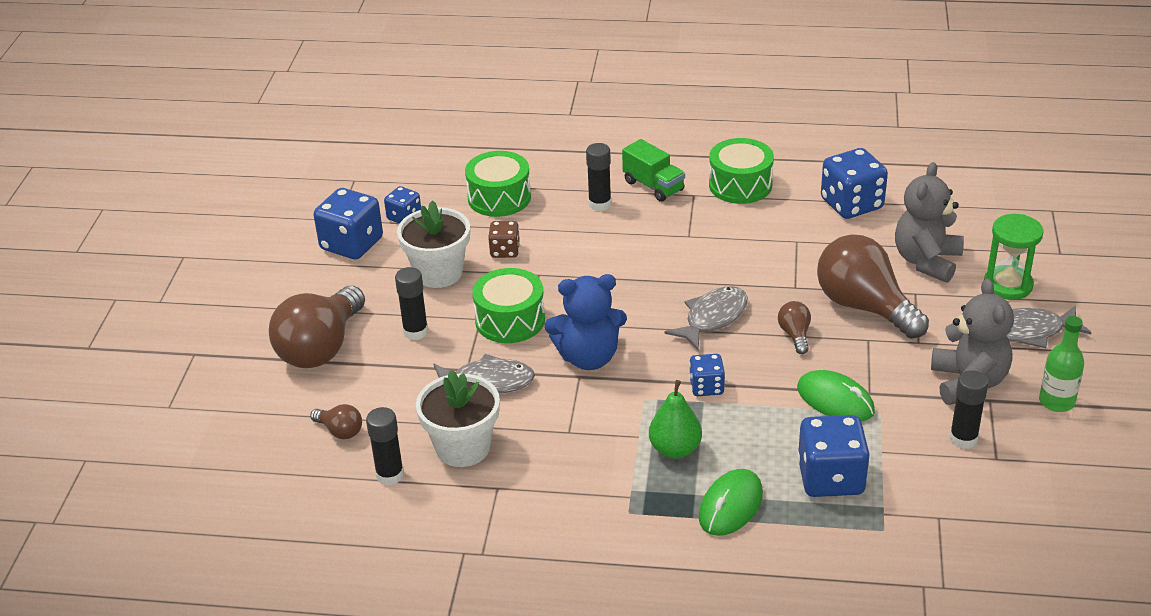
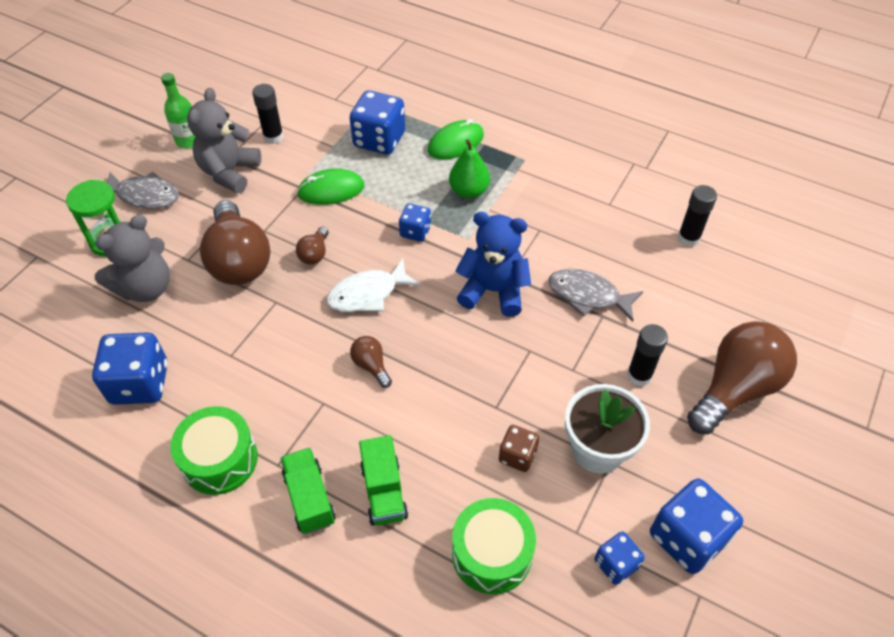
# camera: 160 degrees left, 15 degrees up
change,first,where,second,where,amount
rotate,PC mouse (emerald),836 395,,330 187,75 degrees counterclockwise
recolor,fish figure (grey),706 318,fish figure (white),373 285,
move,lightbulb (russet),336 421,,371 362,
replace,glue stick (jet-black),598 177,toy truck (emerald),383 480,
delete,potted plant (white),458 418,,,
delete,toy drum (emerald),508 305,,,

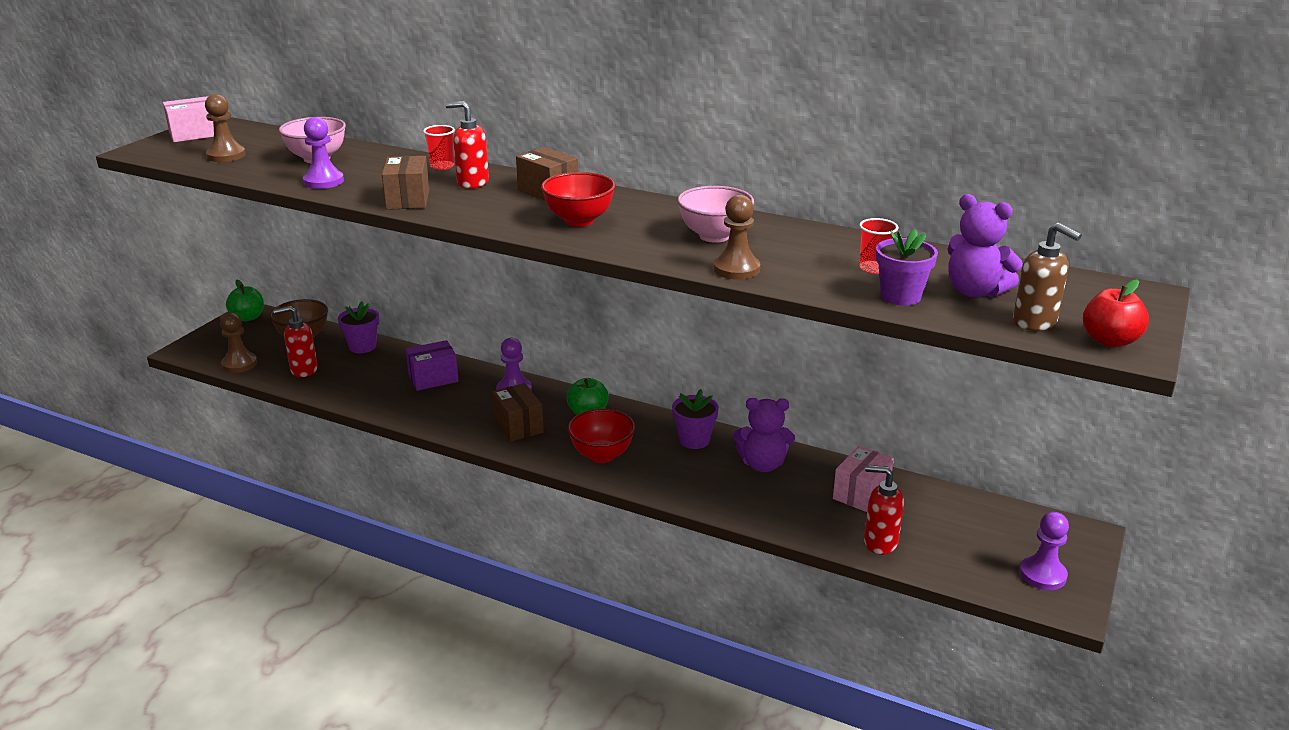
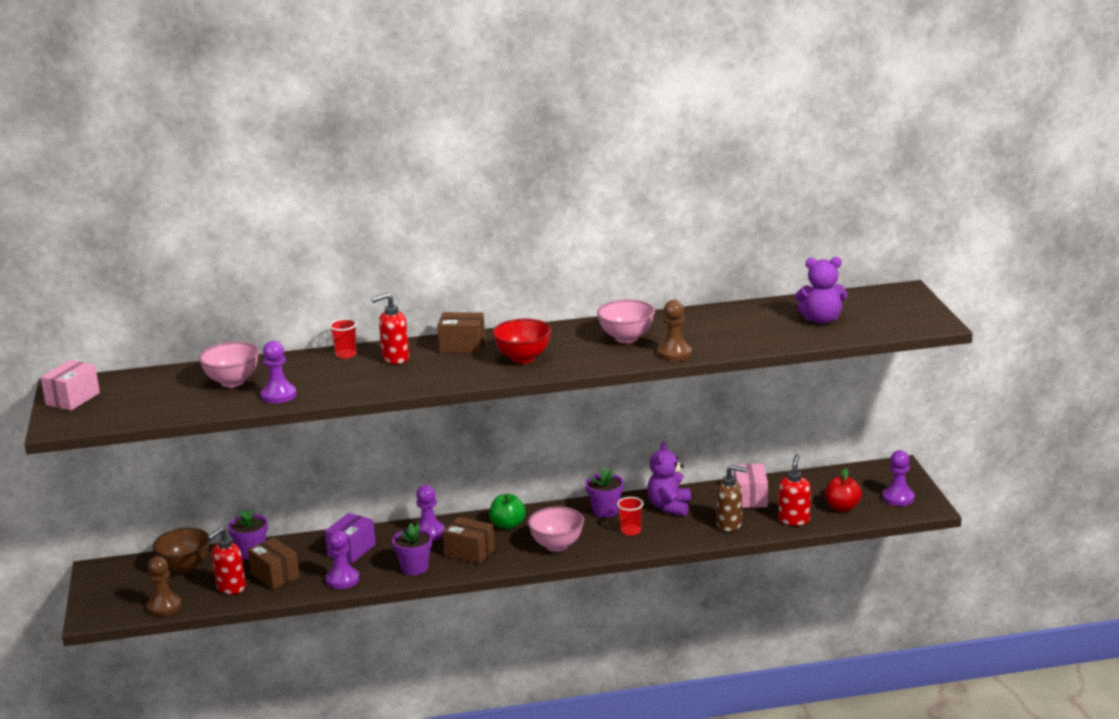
# camera: 35 degrees left, 5 degrees down
change,first,where,second,where,amount
move,box (russet),405 183,,274 564,
insert,,,game pawn (violet),342 559,
move,potted plant (violet),907 267,,412 549,
recolor,bowl (red),601 436,bowl (rose-pink),556 529,
move,cup (red),878 246,,630 516,
rotate,teddy (violet),764 435,,669 479,135 degrees clockwise
move,soap dispenser (russet),1047 277,,731 498,
rotate,soap dispenser (red),884 510,,794 490,120 degrees clockwise
move,apple fruit (red),1116 313,,843 490,
delete,game pawn (russet),225 128,,,
delete,apple fruit (emerald),245 300,,,

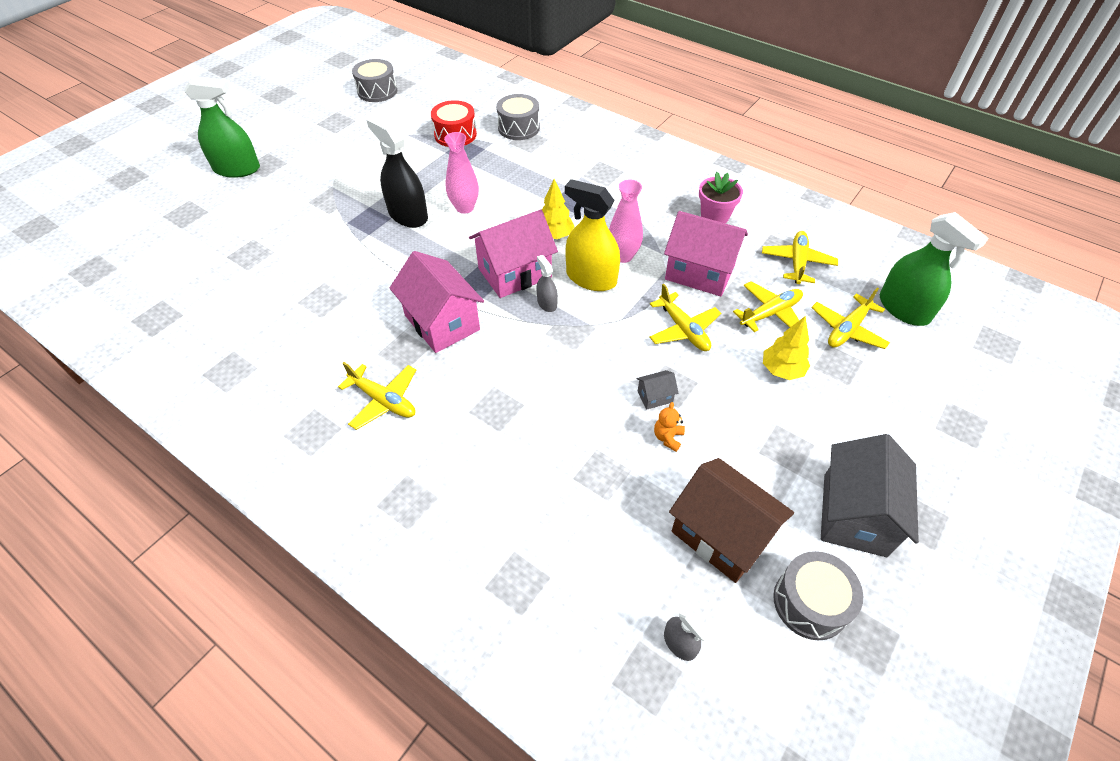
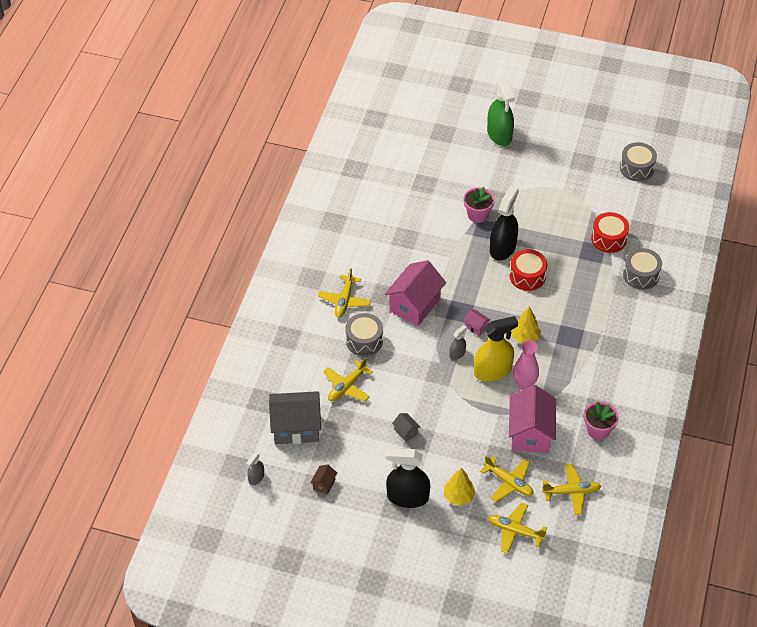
# camera: 70 degrees right, 0 degrees up
change,first,where,second,where,amount
move,cottage (grey),870 495,,295 417,
resize,cottage (russet),731 520,,323 479,x0.43
move,toy plane (yellow),685 317,,348 379,
move,toy drum (grey),818 595,,364 334,
insert,,,sprayer (jet-black),408 478,
insert,,,potted plant (rose-pink),479 205,
resize,cottage (rose-pink),513 254,,477 323,x0.43
rotate,sprayer (yellow),592 235,,496 348,60 degrees clockwise
replace,flower vase (rose-pink),461 173,toy drum (red),528 270,
delete,teddy (bright orange),669 427,,,
delete,sprayer (emerald),934 269,,,

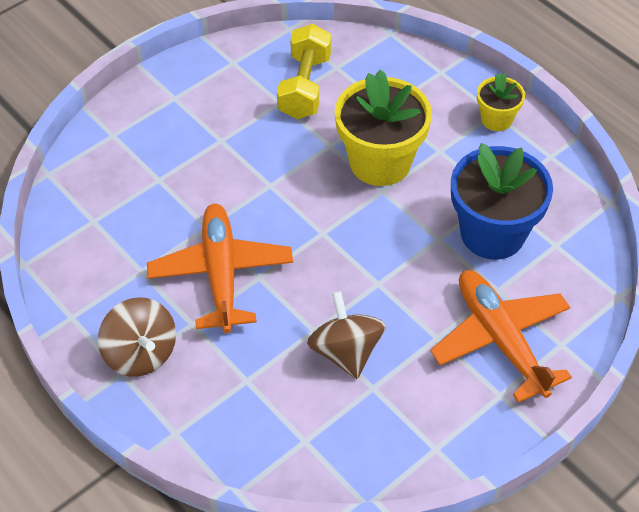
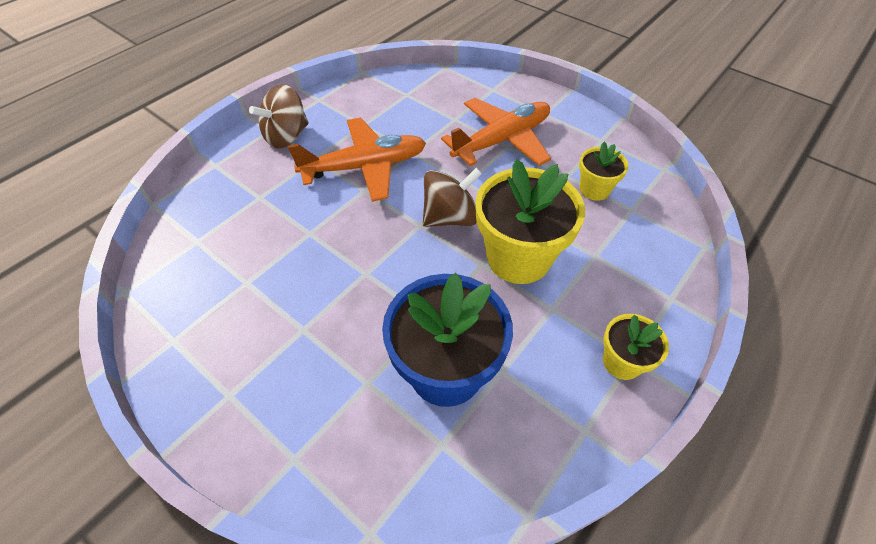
# camera: 80 degrees right, 0 degrees up
change,first,where,second,where,amount
move,whirligig (russet),346 335,,452 197,
move,toy plane (bright orange),501 336,,496 132,
replace,free weight (yellow),304 71,potted plant (yellow),604 171,

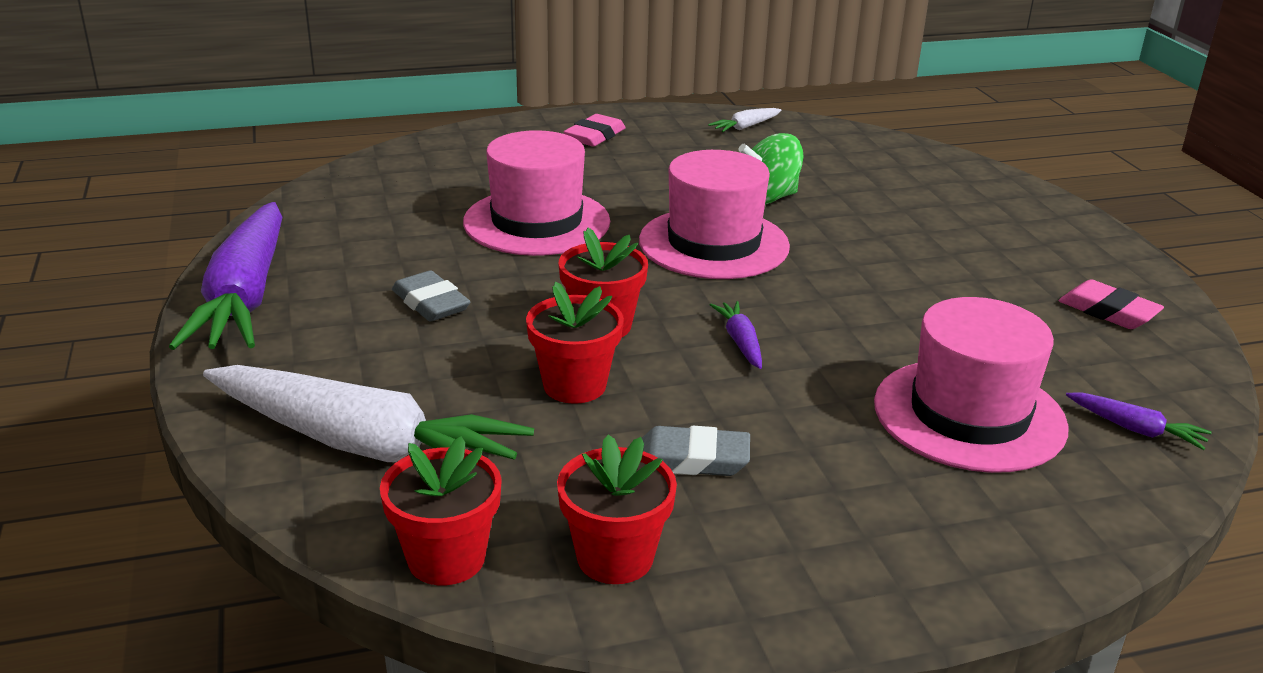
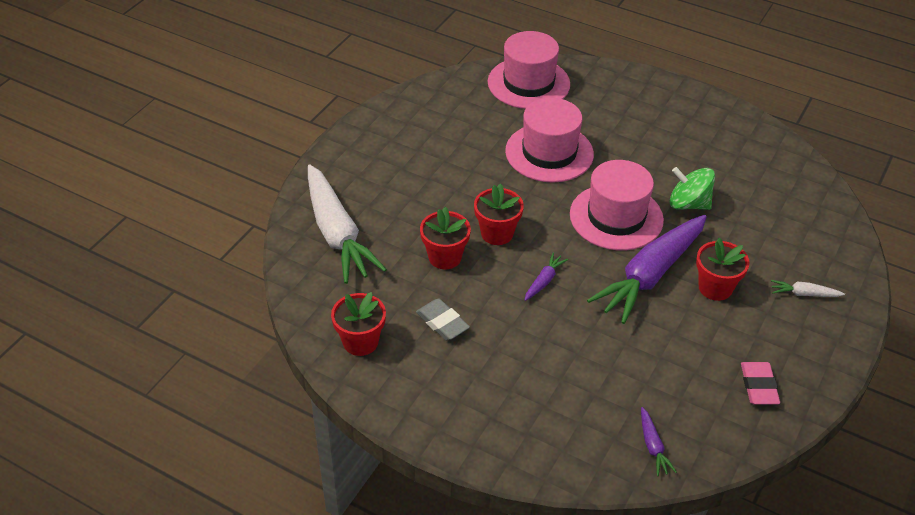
# camera: 45 degrees right, 15 degrees up
change,first,where,second,where,amount
move,top hat (rose-pink),971 385,,529 70,
move,root vegetable (violet),225 276,,647 269,
move,potted plant (red),441 510,,723 269,
move,root vegetable (white),745 120,,808 288,
delete,eraser (grey),431 295,,,
delete,eraser (rose-pink),595 130,,,

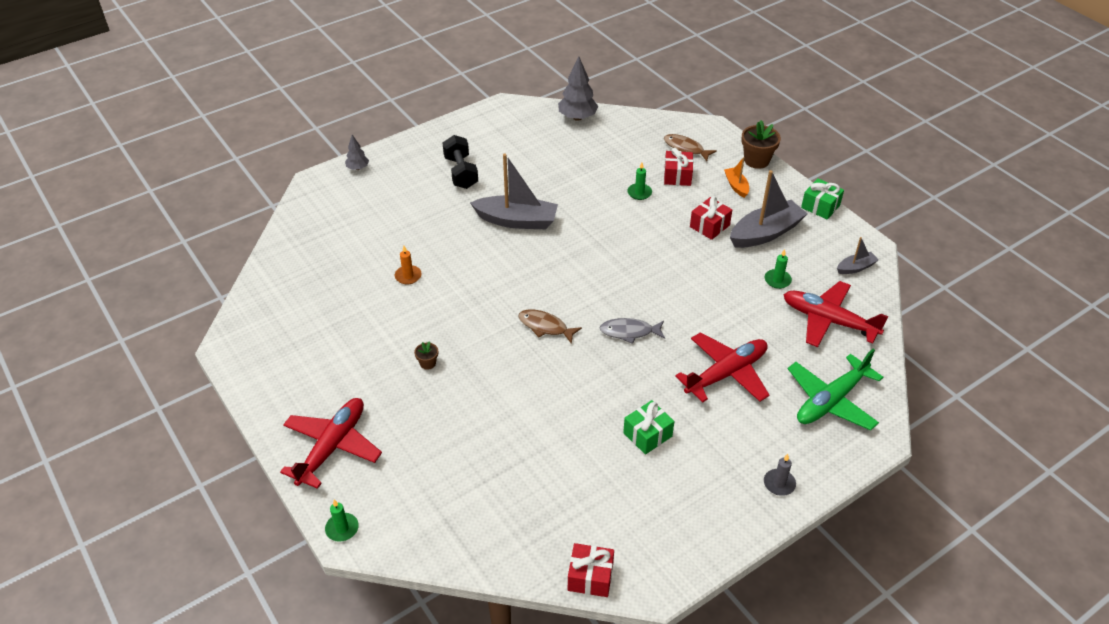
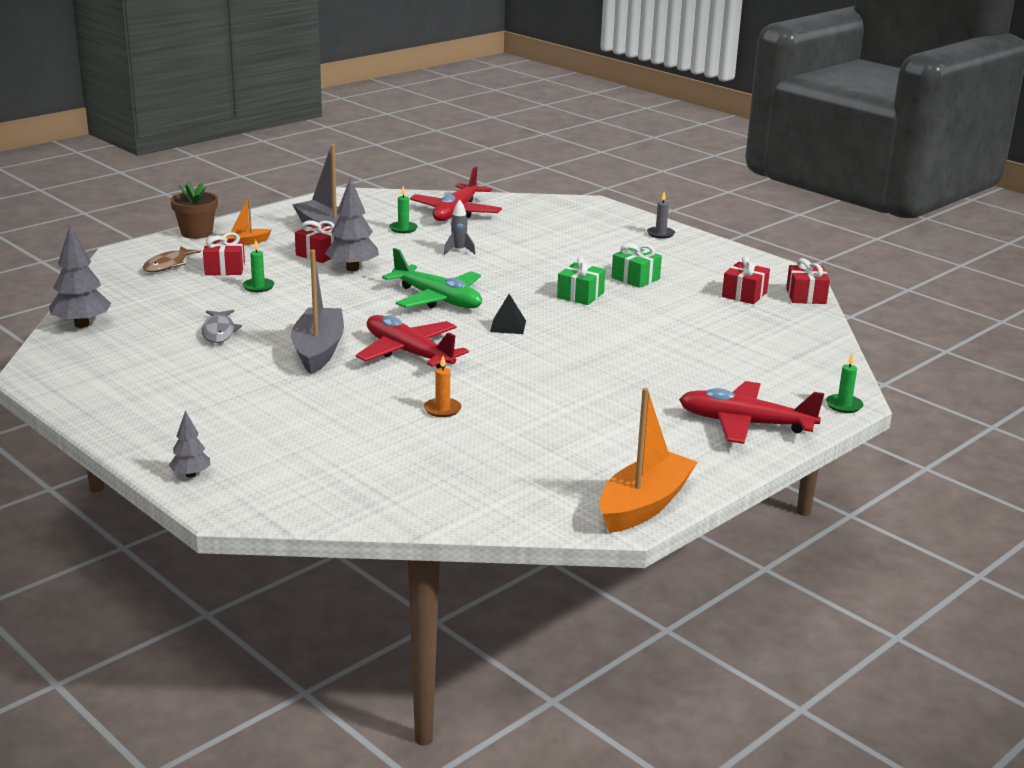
# camera: 100 degrees left, 20 degrees down
change,first,where,second,where,amount
move,fish figure (grey),632 331,,222 326,
insert,,,toy tree (grey),352 224,
move,toy plane (red),722 367,,412 341,
move,toy plane (emerald),835 390,,432 278,
insert,,,spaceship (grey),460 227,
replace,fish figure (russet),550 326,pyramid (jet-black),508 314,
move,gift (emerald),822 199,,581 280,
insert,,,toy boat (bright orange),648 460,
insert,,,gift (red),746 280,
delete,potted plant (russet),426 355,,,
delete,free weight (jet-black),460 162,,,
delete,toy boat (grey),858 255,,,

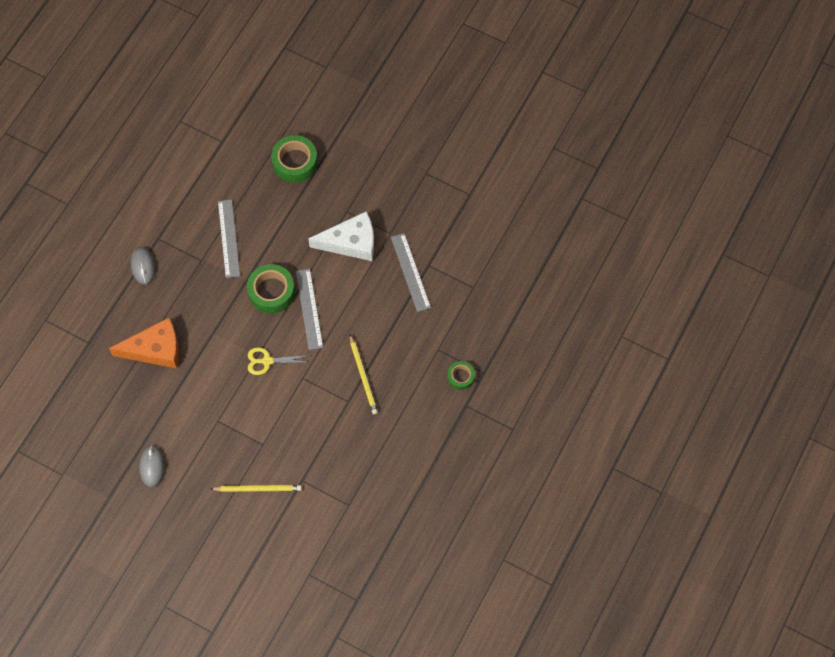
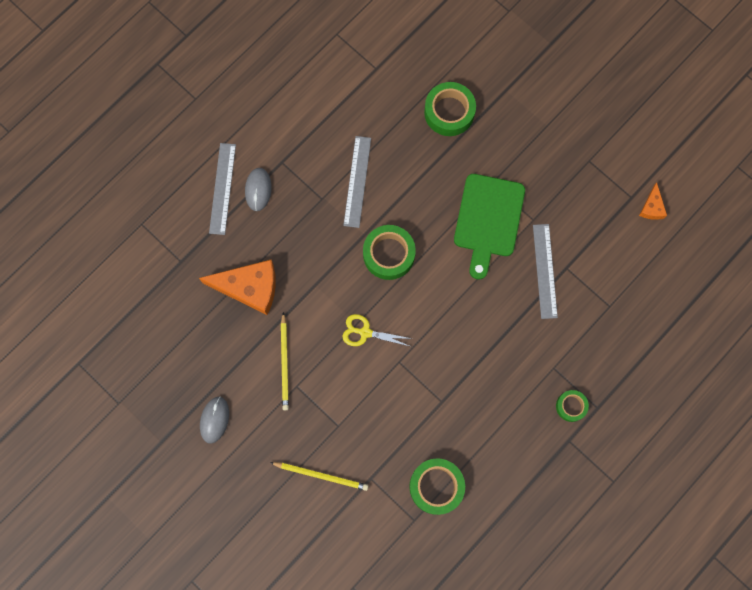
# camera: 15 degrees right, 10 degrees up
change,first,where,second,where,amount
move,straightedge (grey),309 309,,222 189,
move,wooden pencil (yellow),364 374,,285 361,
insert,,,roll of tape (emerald),437 486,
replace,cheese wedge (white),341 236,cutting board (emerald),489 226,
insert,,,cheese wedge (bright orange),653 201,

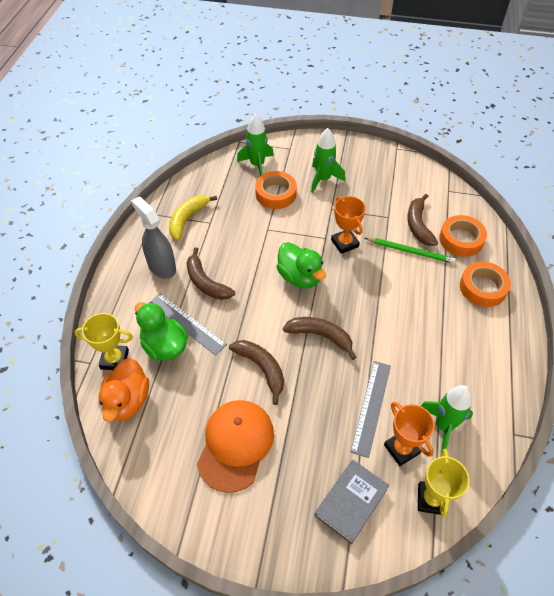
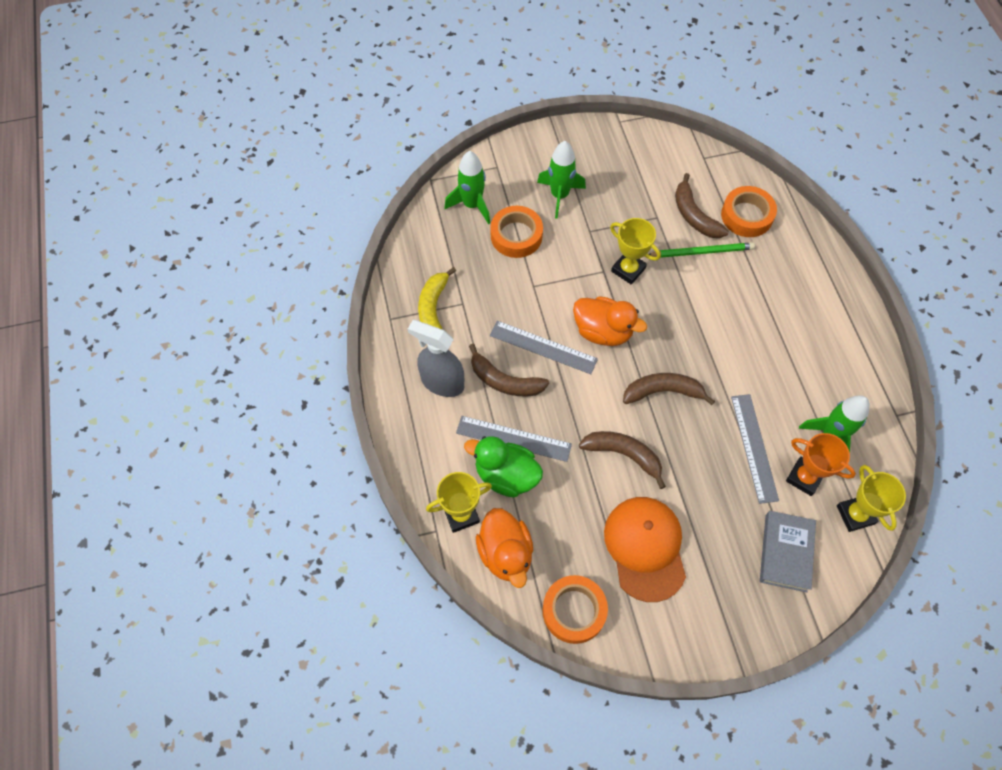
# camera: 25 degrees left, 10 degrees up
change,first,where,second,where,amount
insert,,,straightedge (grey),544 347,
move,roll of tape (bright orange),485 284,,575 609,
recolor,toy duck (emerald),301 265,toy duck (bright orange),610 321,
recolor,trophy (bright orange),348 225,trophy (yellow),635 251,

